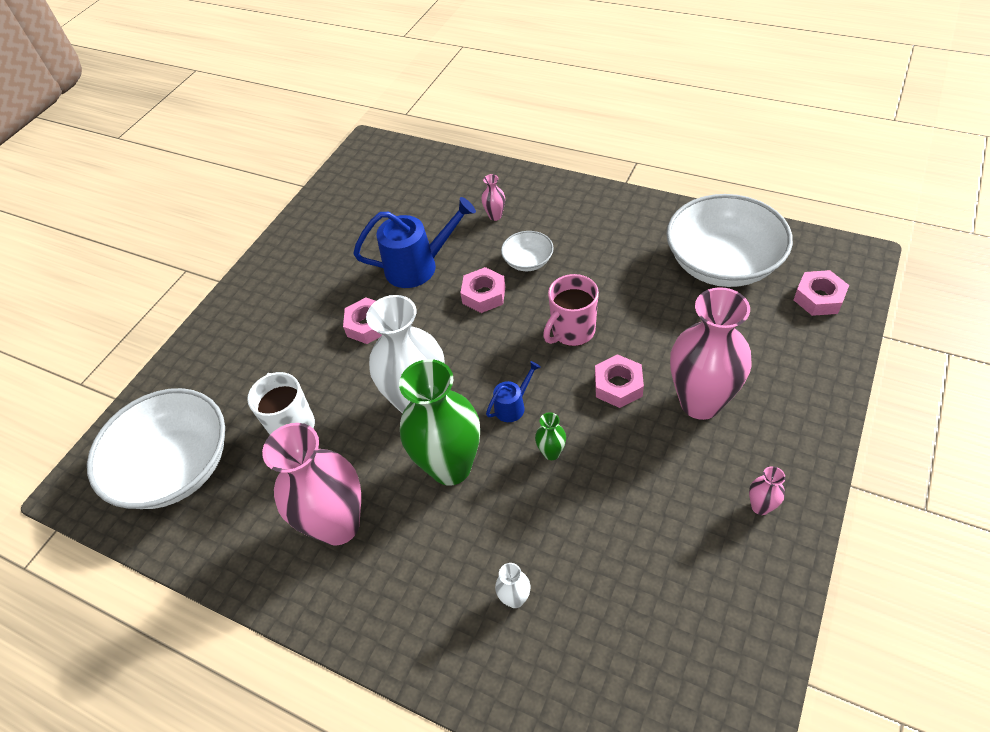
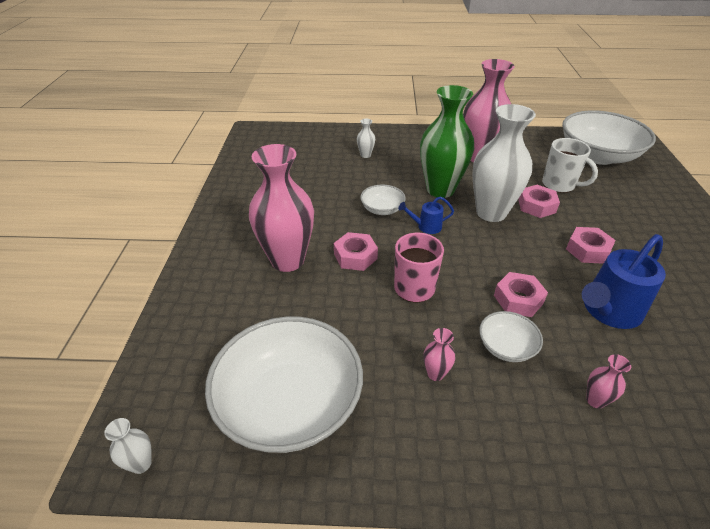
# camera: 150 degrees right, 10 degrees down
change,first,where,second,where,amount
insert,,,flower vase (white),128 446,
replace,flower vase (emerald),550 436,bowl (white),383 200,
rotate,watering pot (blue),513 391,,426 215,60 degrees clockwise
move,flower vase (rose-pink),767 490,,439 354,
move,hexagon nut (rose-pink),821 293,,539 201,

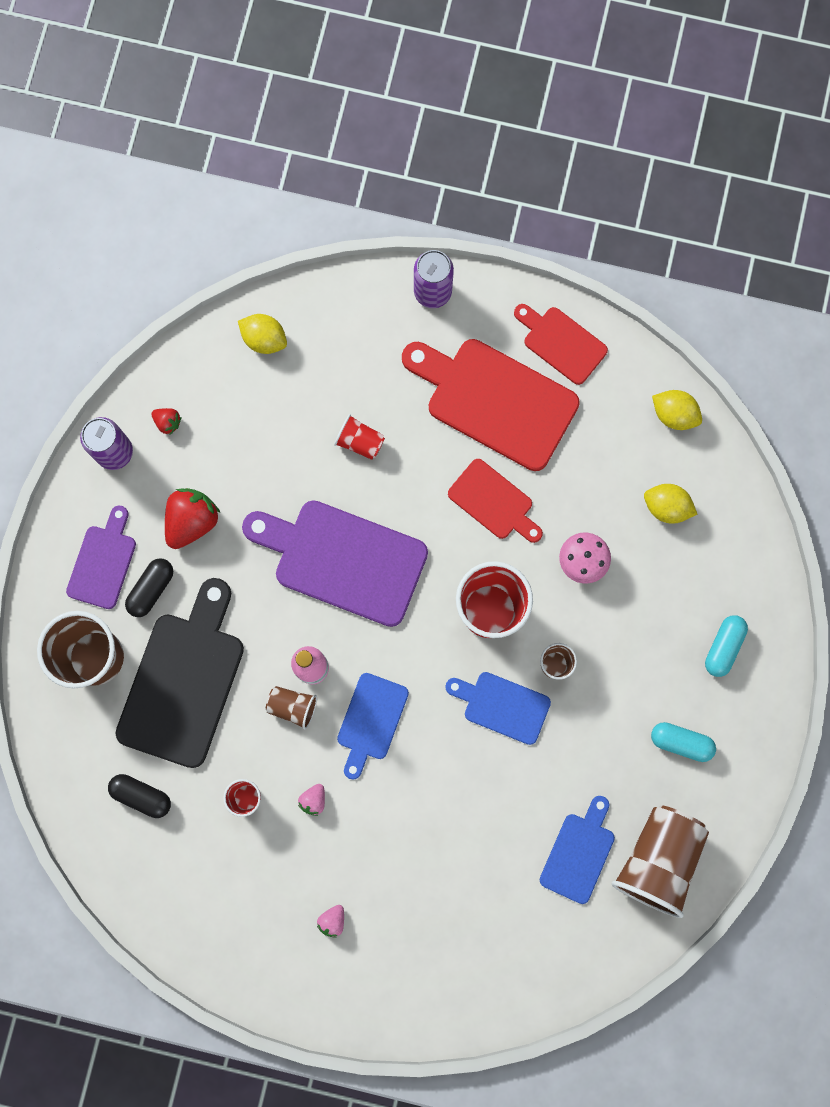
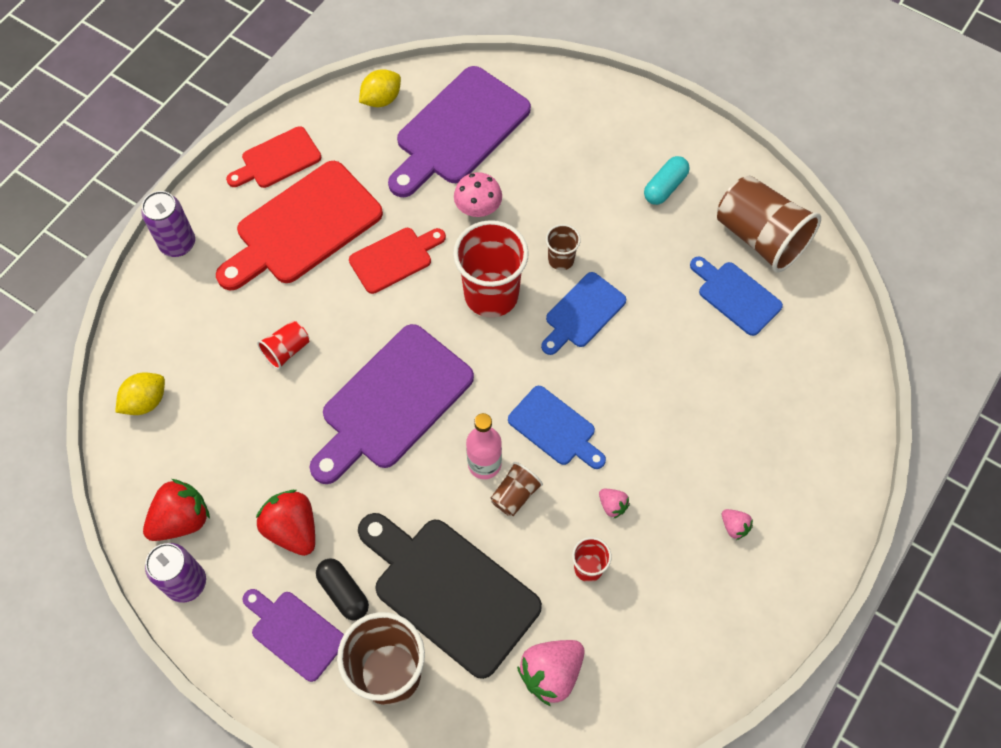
# camera: 70 degrees left, 15 degrees down
change,first,where,second,where,amount
resize,berry (red),166 421,,176 510,x2.01
replace,citrus fruit (yellow),670 504,cutting board (violet),459 131,
replace,capsule (jet-black),139 796,berry (rose-pink),550 673,
delete,capsule (turquoise),726 646,,,

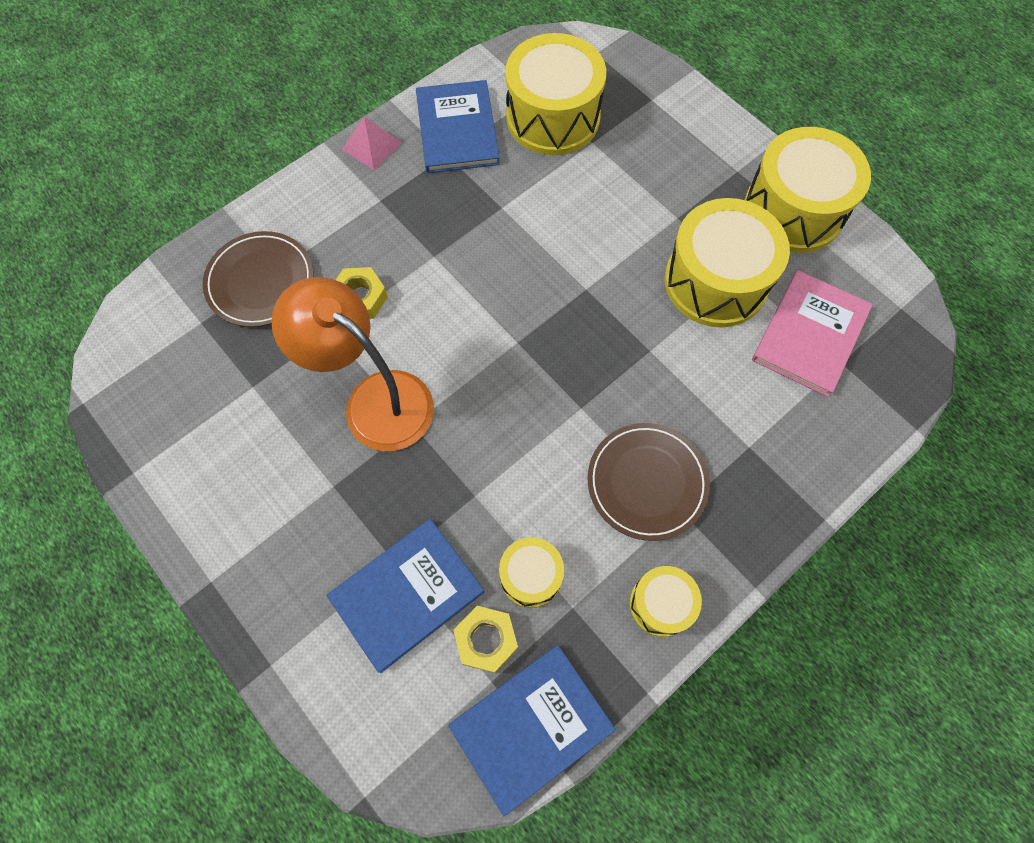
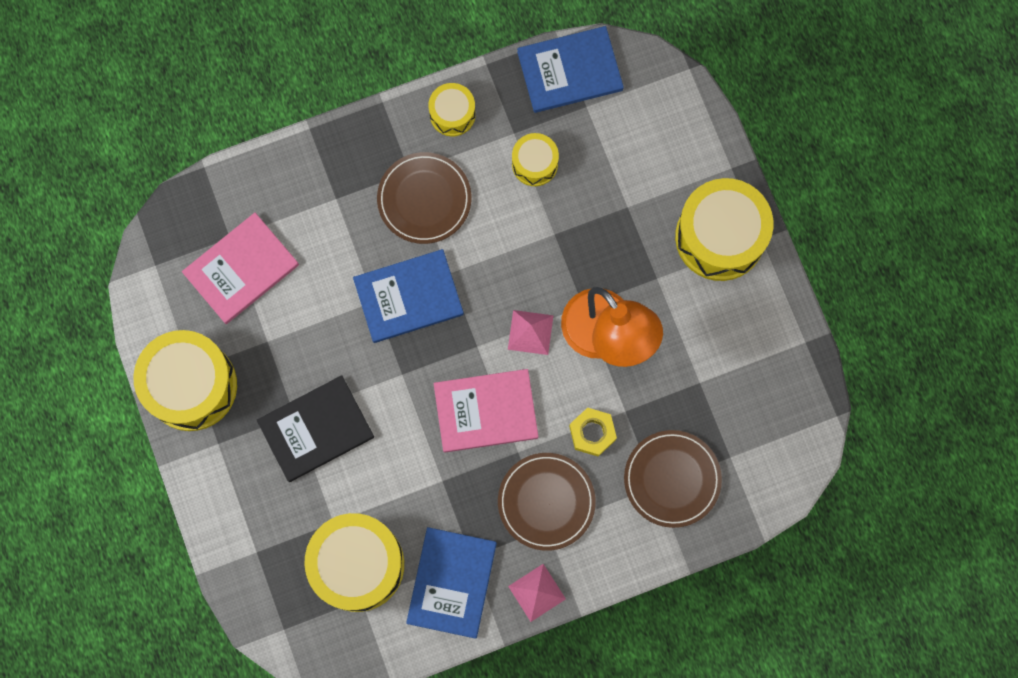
# camera: 160 degrees left, 10 degrees up
change,first,where,second,where,amount
insert,,,hardback (jet-black),315 428,
move,hardback (blue),405 596,,408 296,
insert,,,hardback (rose-pink),485 411,
insert,,,plate (russet),547 502,
insert,,,pyramid (rose-pink),531 332,
move,toy drum (yellow),727 262,,724 229,
delete,hexagon nut (yellow),486 639,,,

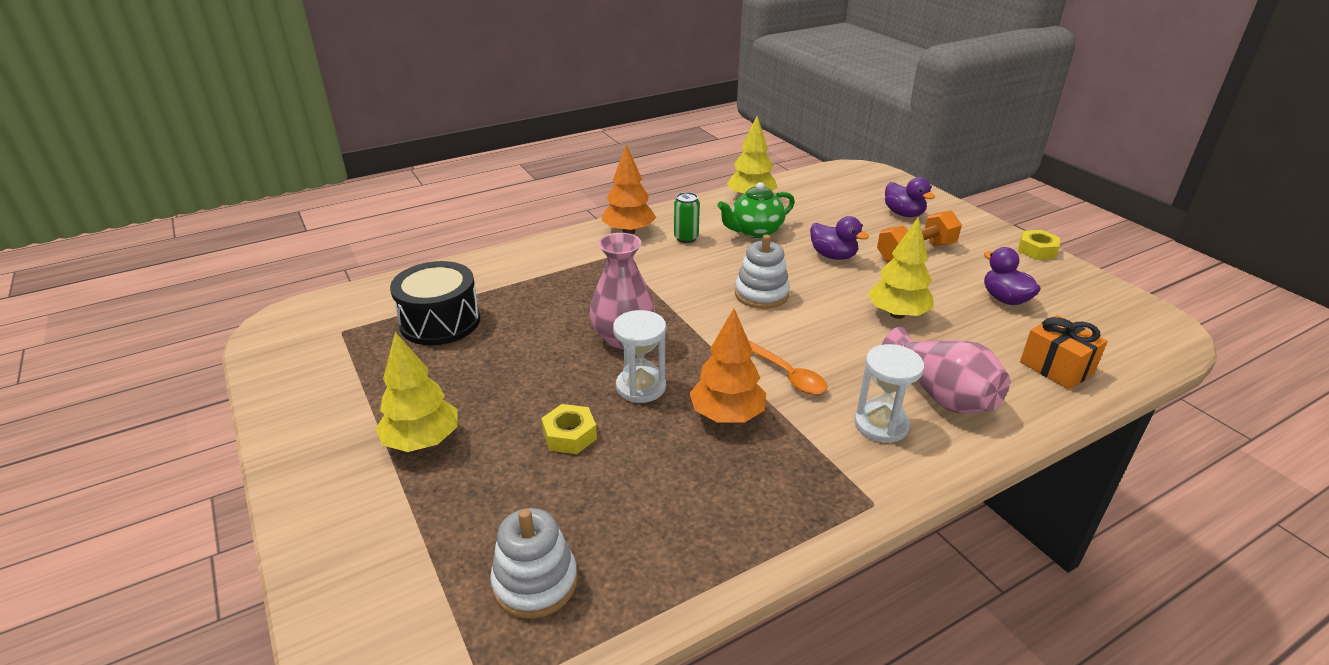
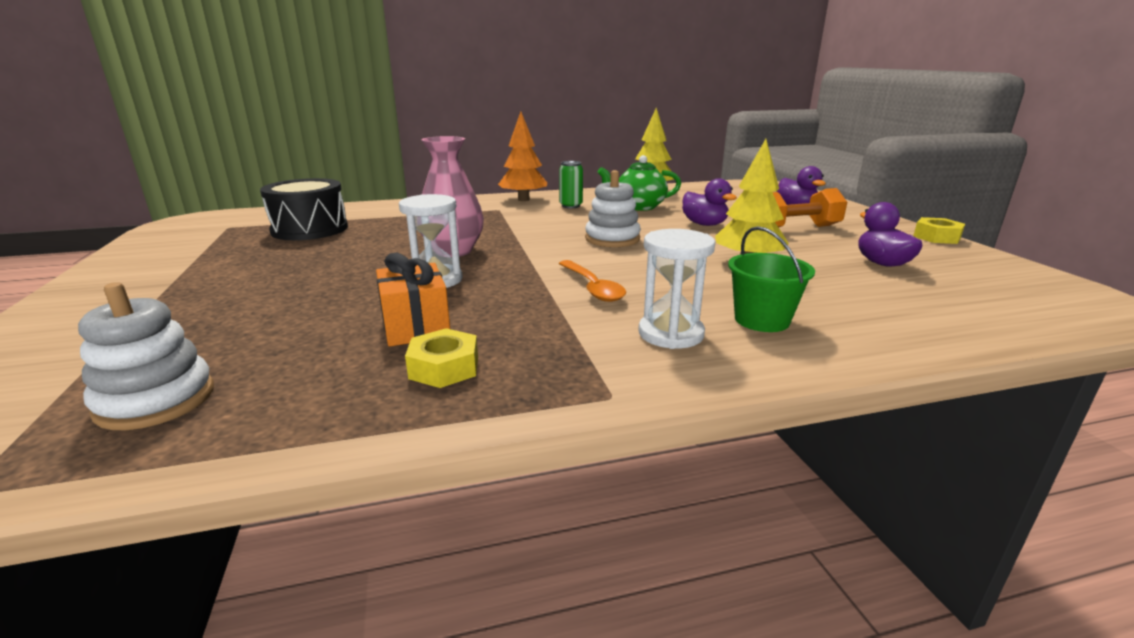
# camera: 15 degrees right, 10 degrees down
change,first,where,second,where,amount
move,gift (bright orange),1064 352,,413 300,
move,hexagon nut (yellow),569 429,,441 358,
replace,flower vase (rose-pink),946 370,bucket (emerald),771 279,
delete,toy tree (yellow),416 392,,,
delete,toy tree (bright orange),728 365,,,

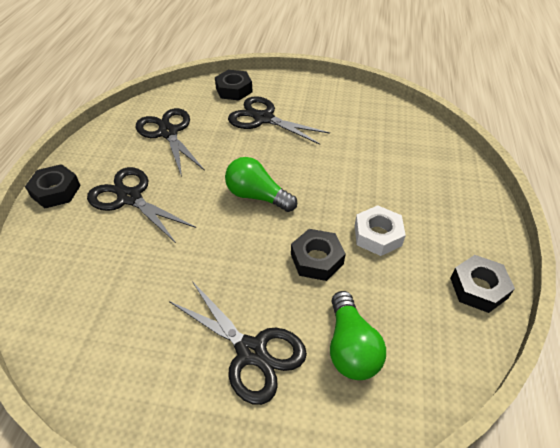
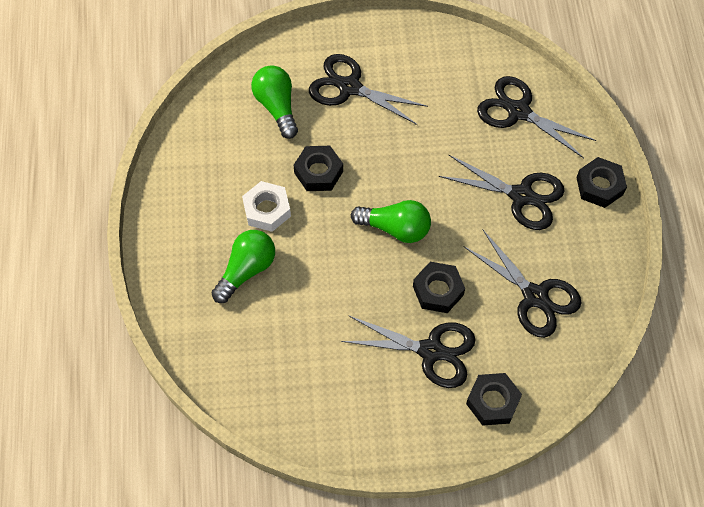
# camera: 165 degrees right, 15 degrees up
change,first,where,second,where,amount
insert,,,lightbulb (emerald),243 266,
move,hexagon nut (jet-black),482 284,,439 287,
insert,,,pair of scissors (jet-black),536 117,

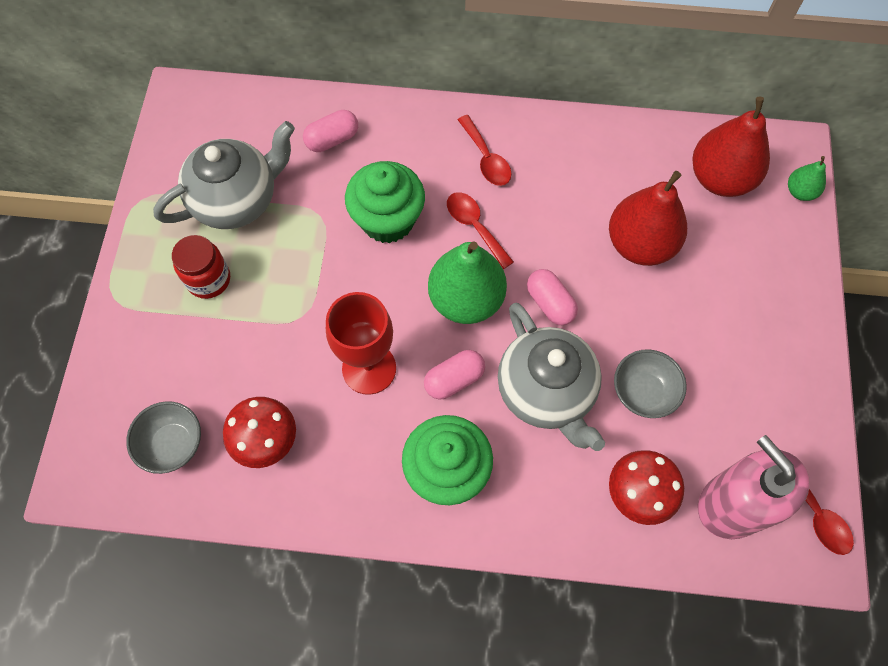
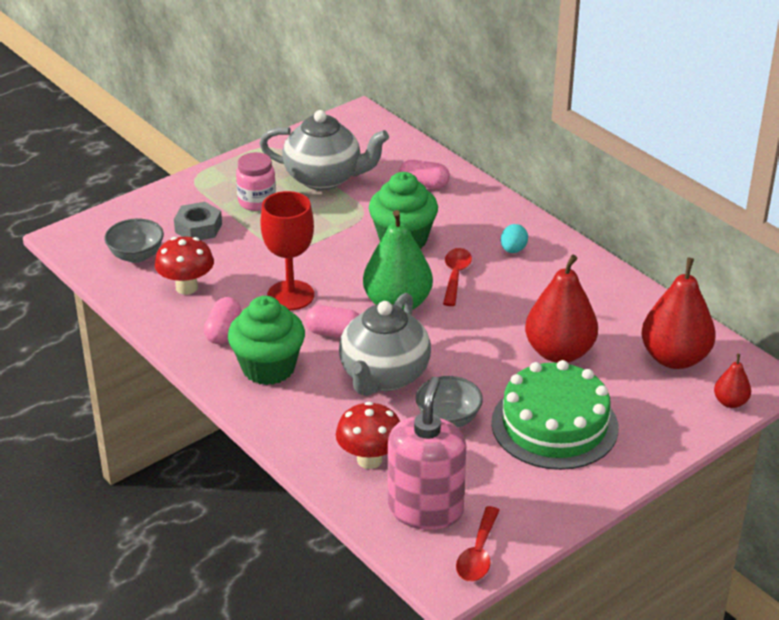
# camera: 45 degrees right, 30 degrees down
change,first,where,second,where,amount
insert,,,hexagon nut (grey),198 221,
move,capsule (rose-pink),552 297,,223 320,
recolor,jar (red),201 267,jar (rose-pink),256 181,
insert,,,layer cake (emerald),555 415,
replace,spoon (red),484 150,egg shape (turquoise),514 238,
recolor,toy pear (emerald),807 178,toy pear (red),732 381,

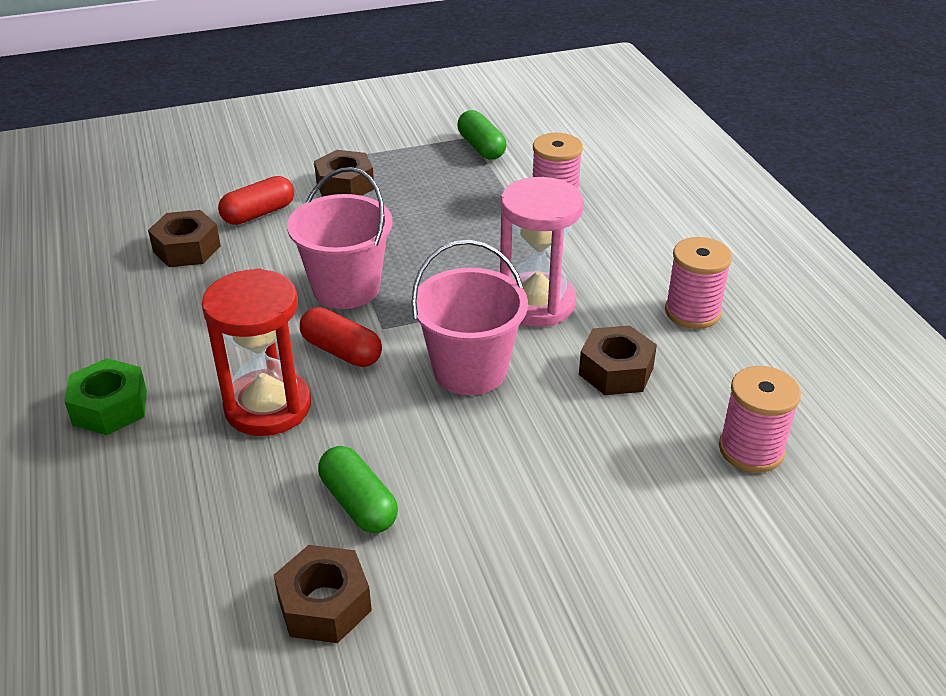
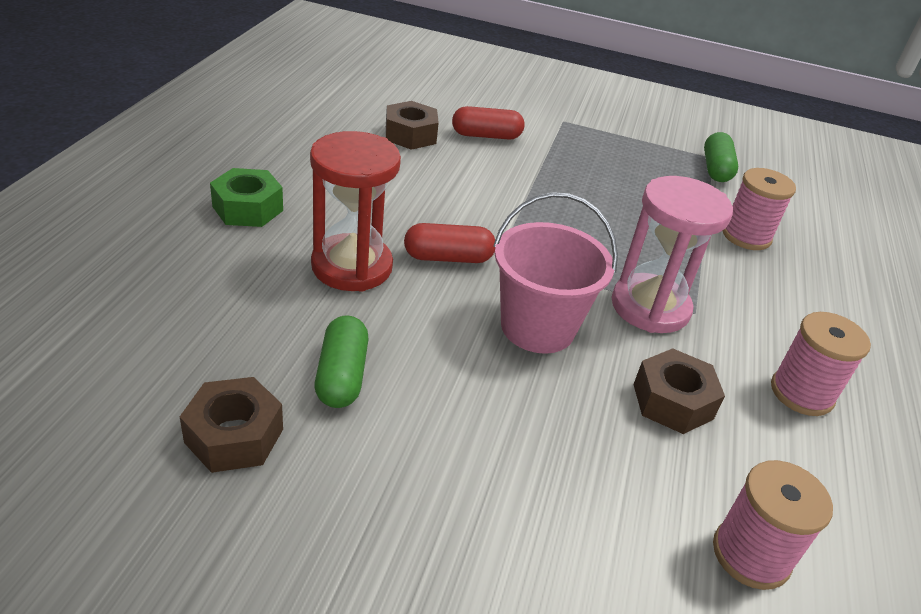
# camera: 30 degrees right, 0 degrees up
change,first,where,second,where,amount
rotate,capsule (red),341 337,,449 243,75 degrees counterclockwise
delete,bucket (rose-pink),340 238,,,
delete,hexagon nut (russet),344 173,,,

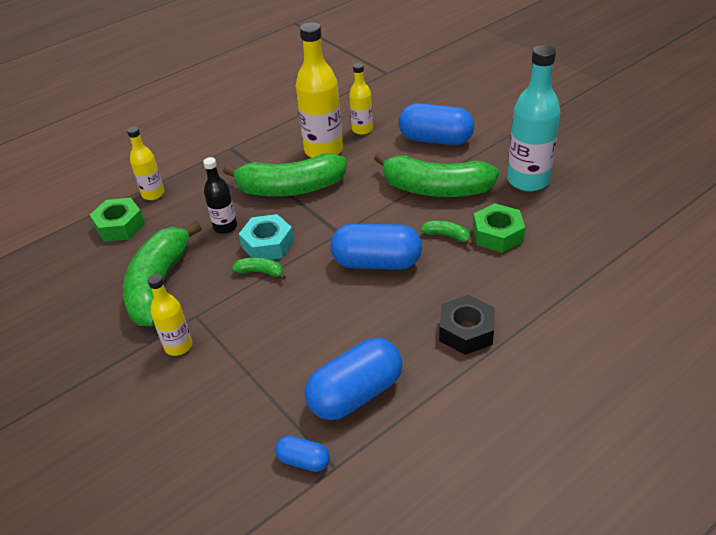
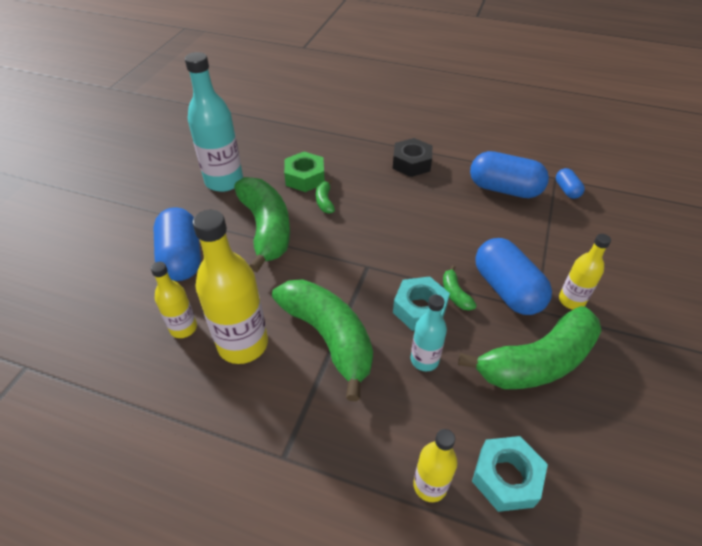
# camera: 125 degrees left, 5 degrees up
change,first,where,second,where,amount
recolor,bottle (jet-black),220 195,bottle (turquoise),429 333,
recolor,hexagon nut (emerald),117 220,hexagon nut (turquoise),510 474,
move,capsule (blue),376 247,,513 276,

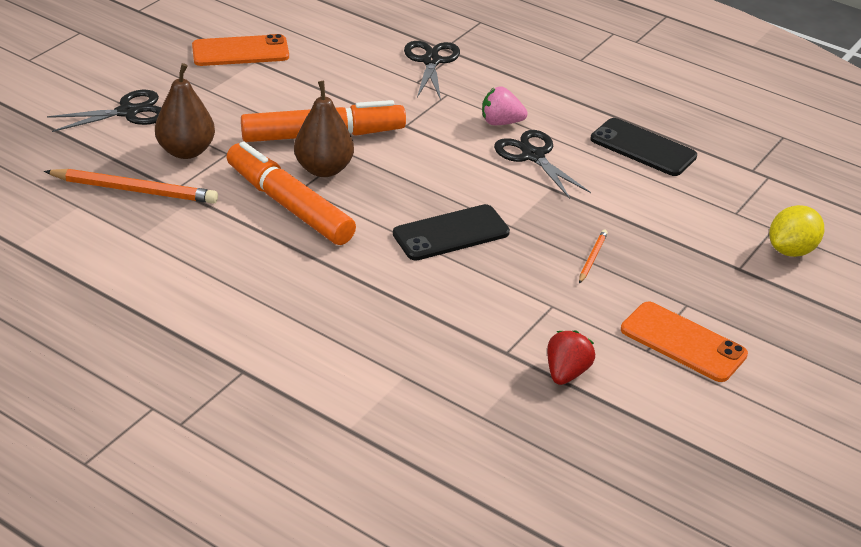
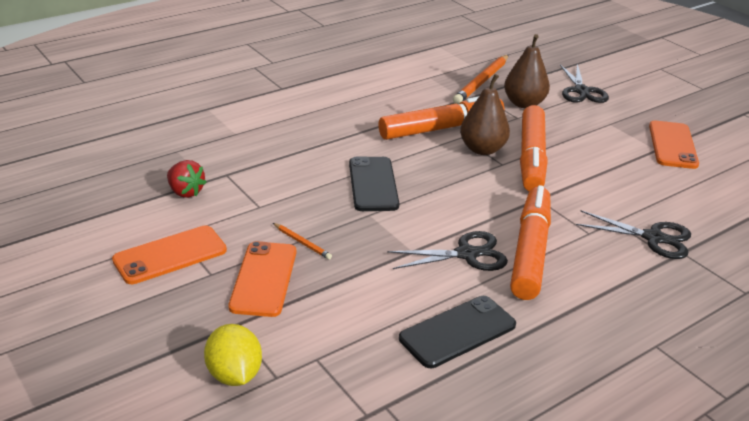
# camera: 110 degrees right, 5 degrees down
change,first,where,second,where,amount
insert,,,smartphone (bright orange),262 279,
replace,berry (rose-pink),505 106,marker pen (bright orange),530 242,

